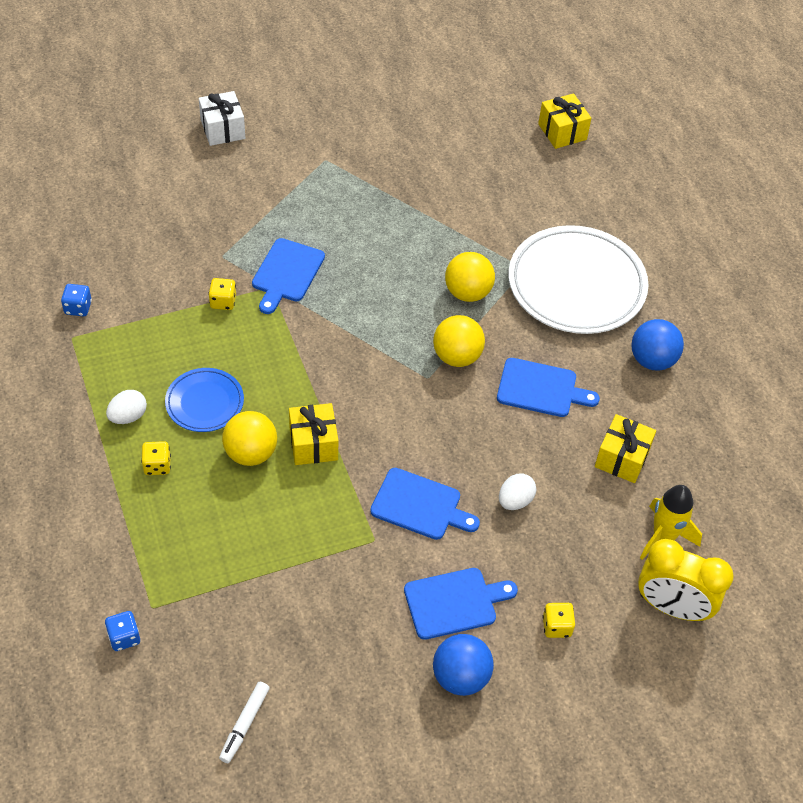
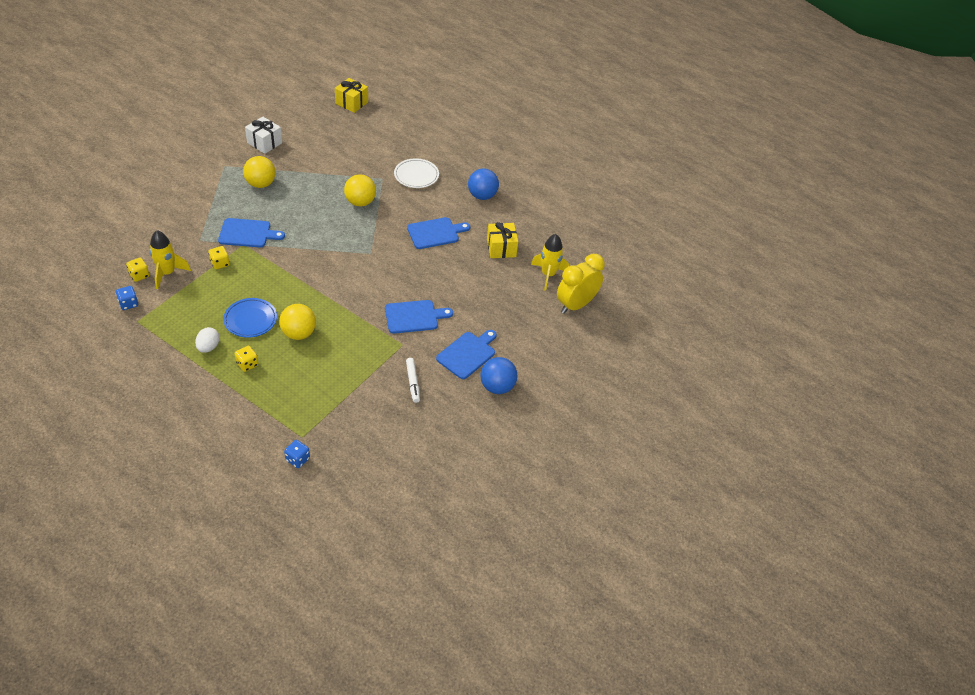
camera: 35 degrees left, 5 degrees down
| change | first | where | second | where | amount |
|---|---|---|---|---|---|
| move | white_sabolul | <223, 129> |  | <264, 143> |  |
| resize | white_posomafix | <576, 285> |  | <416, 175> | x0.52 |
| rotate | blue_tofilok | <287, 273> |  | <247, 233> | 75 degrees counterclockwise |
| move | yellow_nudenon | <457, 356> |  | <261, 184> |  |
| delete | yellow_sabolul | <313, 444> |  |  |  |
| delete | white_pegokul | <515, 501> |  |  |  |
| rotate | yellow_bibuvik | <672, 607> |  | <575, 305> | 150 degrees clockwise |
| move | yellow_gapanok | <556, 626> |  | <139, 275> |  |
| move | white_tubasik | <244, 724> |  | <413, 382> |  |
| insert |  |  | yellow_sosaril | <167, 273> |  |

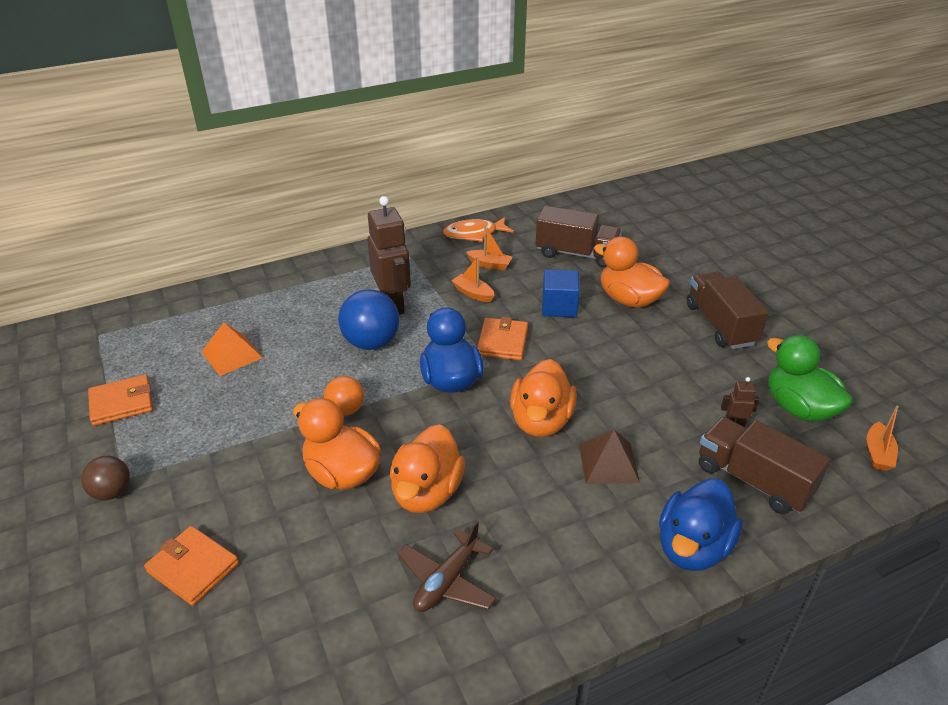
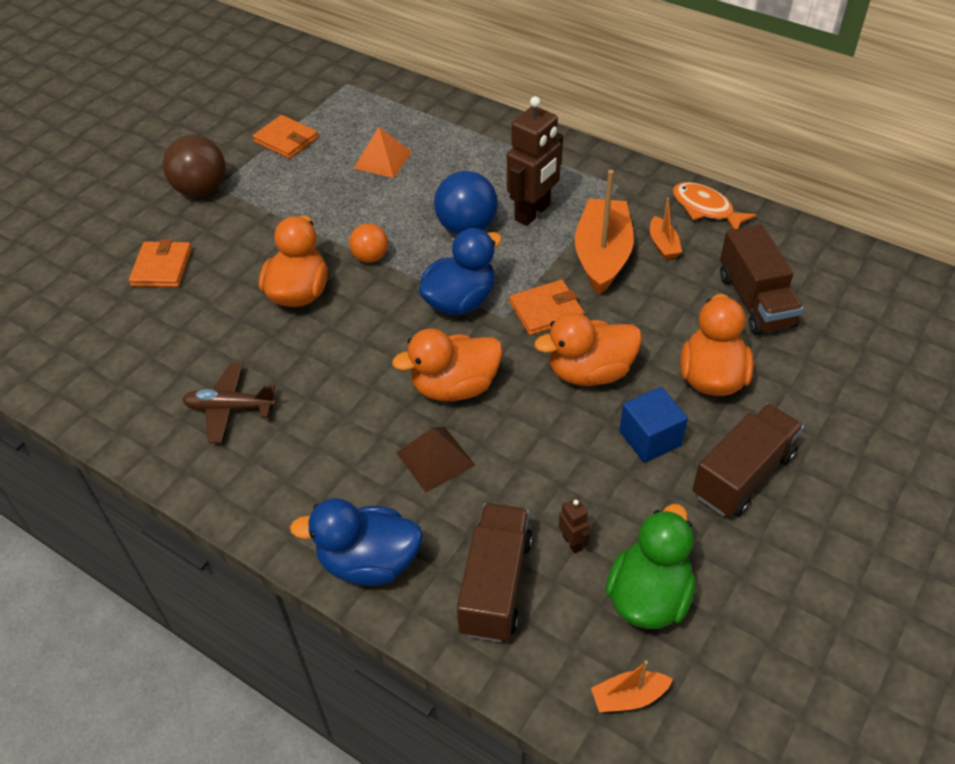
camera: 60 degrees right, 10 degrees up
| change | first | where | second | where | amount |
|---|---|---|---|---|---|
| resize | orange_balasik | <473, 293> |  | <602, 256> | x2.13 |
| move | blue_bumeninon | <559, 307> |  | <650, 438> |  |
| move | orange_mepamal | <427, 492> |  | <590, 372> |  |
| resize | brown_nudenon | <112, 492> |  | <201, 190> | x1.66 |

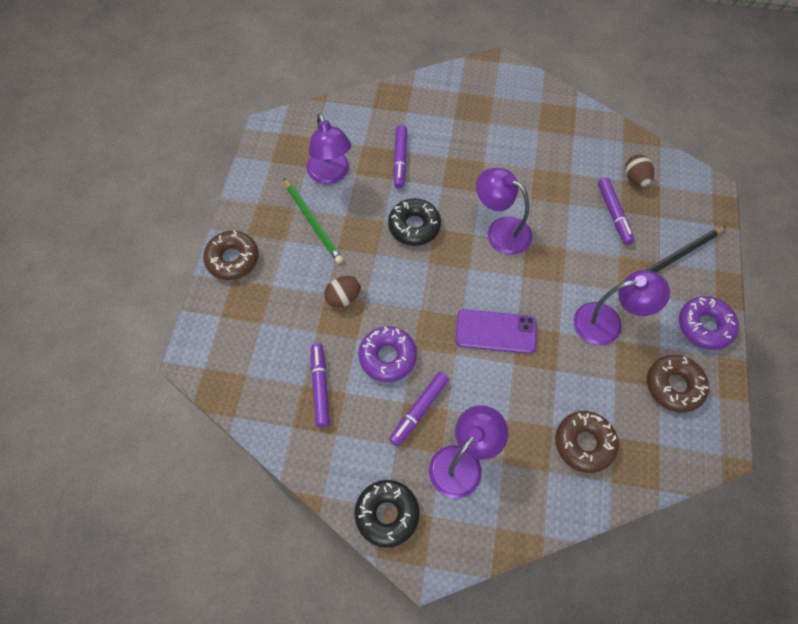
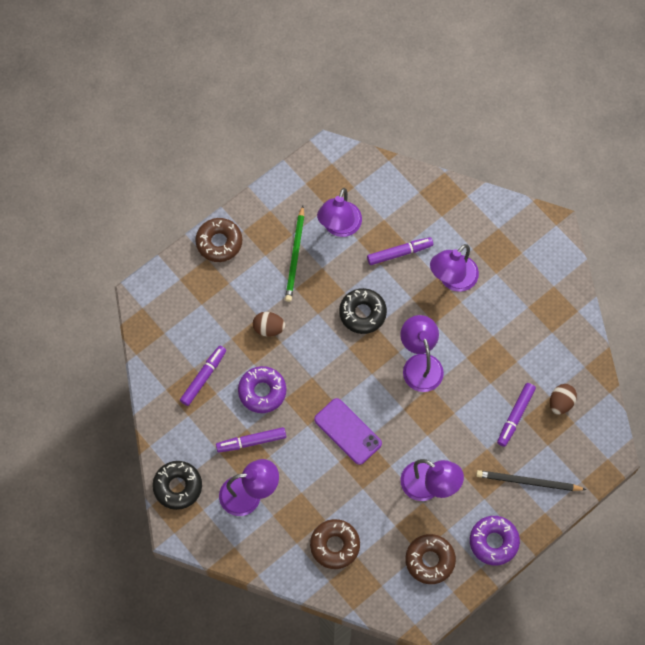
camera: 40 degrees right, 5 degrees up
| change | first | where | second | where | amount |
|---|---|---|---|---|---|
| rotate | purple_tubasik | <400, 160> |  | <399, 253> | 150 degrees counterclockwise |
| insert |  |  | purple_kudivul | <452, 279> |  |

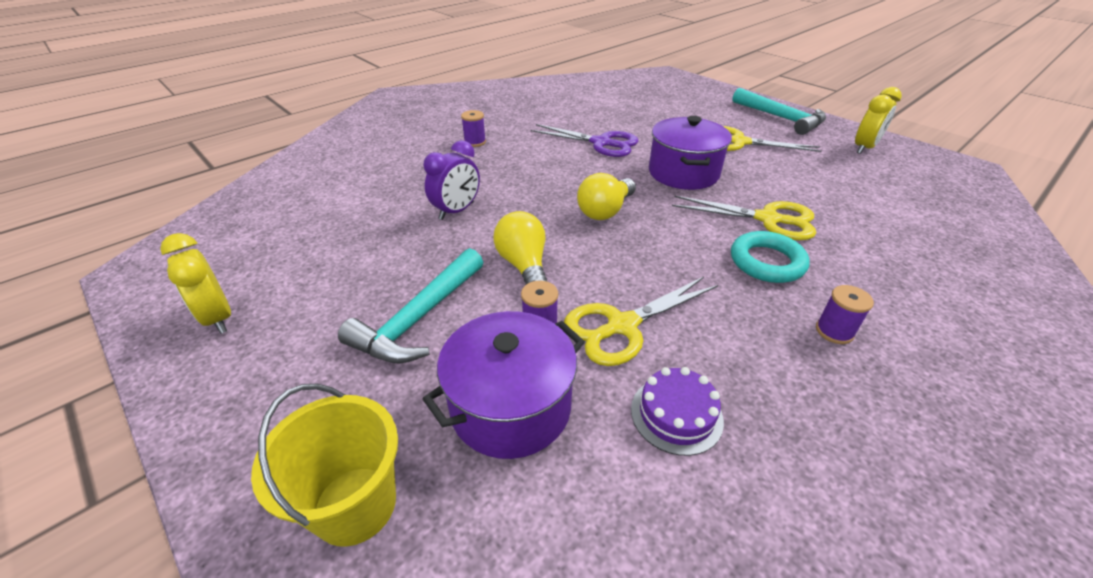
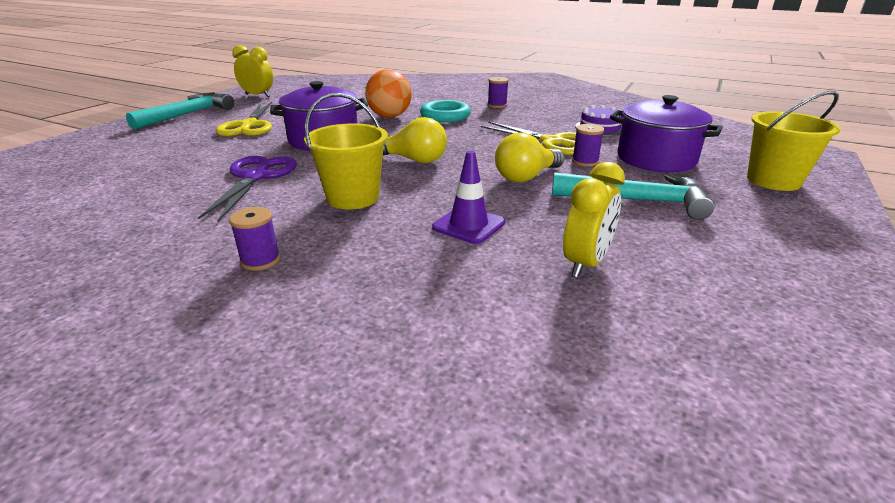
camera: 110 degrees left, 10 degrees down
| change | first | where | second | where | amount |
|---|---|---|---|---|---|
| replace | purple_bibuvik | <456, 211> | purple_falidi | <468, 225> |  |
| replace | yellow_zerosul | <768, 219> | orange_nudenon | <389, 116> |  |
| move | yellow_bibuvik | <218, 318> |  | <585, 263> |  |
| insert |  |  | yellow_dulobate | <353, 198> |  |

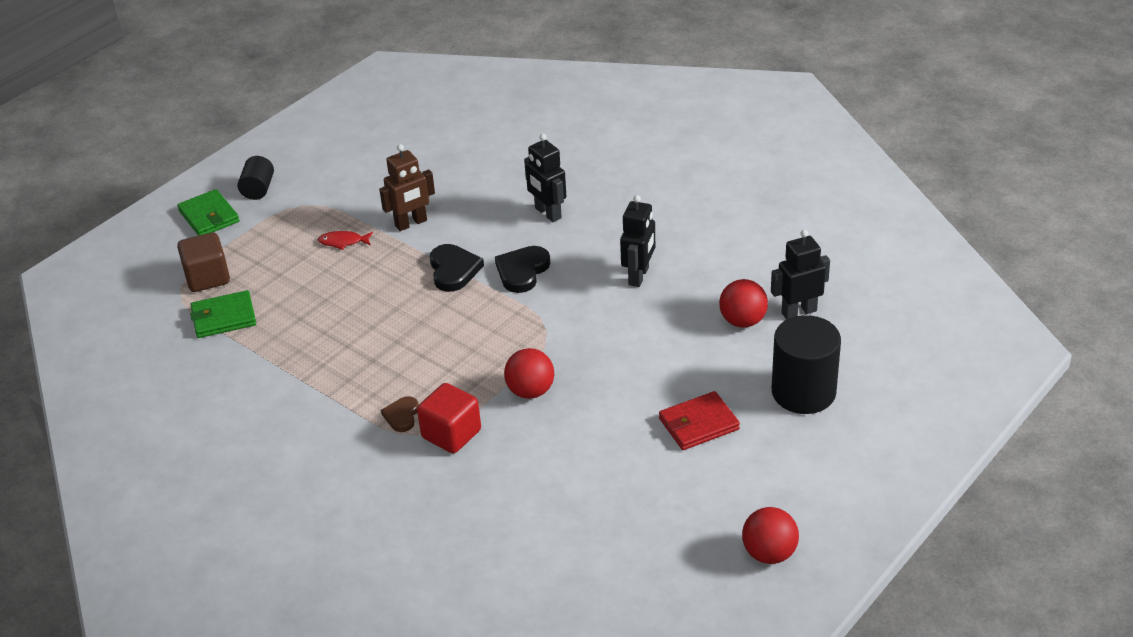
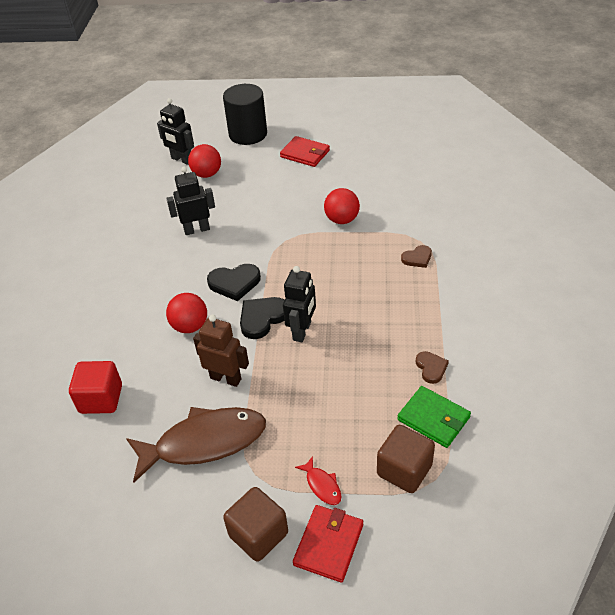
camera: 125 degrees left, 5 degrees up
| change | first | where | second | where | amount |
|---|---|---|---|---|---|
| move | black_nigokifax | <547, 213> |  | <302, 331> |  |
| replace | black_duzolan | <258, 189> | brown_bumeninon | <258, 534> |  |
| recolor | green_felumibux | <209, 216> | red_felumibux | <328, 544> |  |
| move | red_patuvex | <343, 242> |  | <322, 485> |  |
| move | red_bumeninon | <451, 434> |  | <101, 399> |  |
| move | red_nudenon | <769, 553> |  | <190, 326> |  |
| insert |  |  | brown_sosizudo | <431, 368> |  |
| insert |  |  | brown_patuvex | <204, 442> |  |

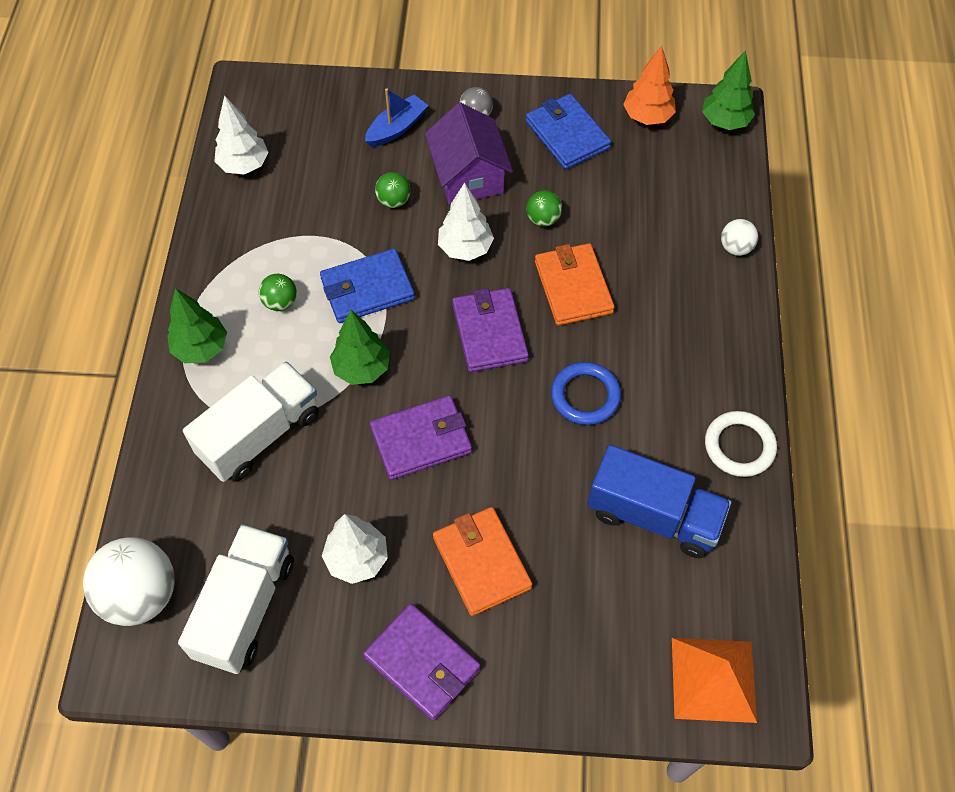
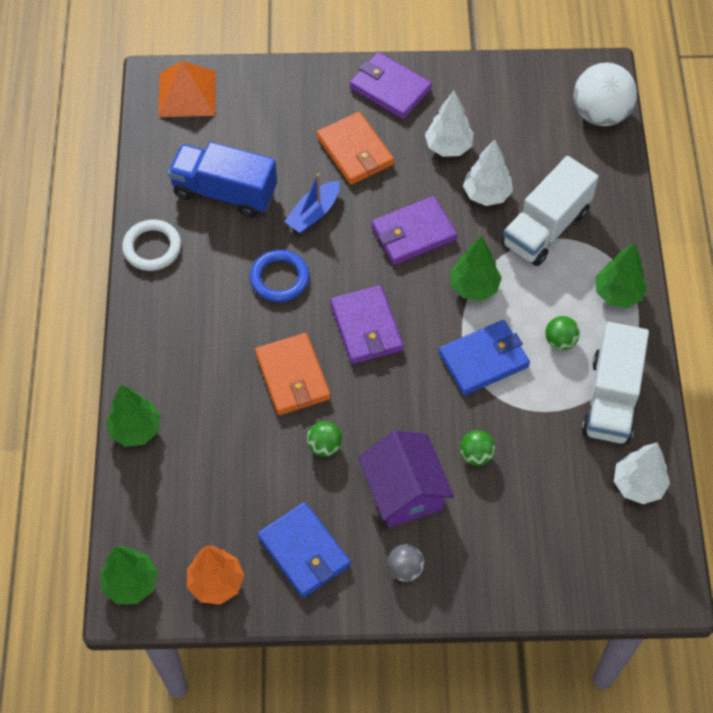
camera: 175 degrees right, 0 degrees up
| change | first | where | second | where | amount |
|---|---|---|---|---|---|
| move | blue_balasik | <396, 128> |  | <313, 213> |  |
| move | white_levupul | <465, 248> |  | <486, 194> |  |
| replace | white_nudenon | <735, 248> | green_levupul | <135, 429> |  |
| move | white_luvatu | <245, 608> |  | <611, 398> |  |

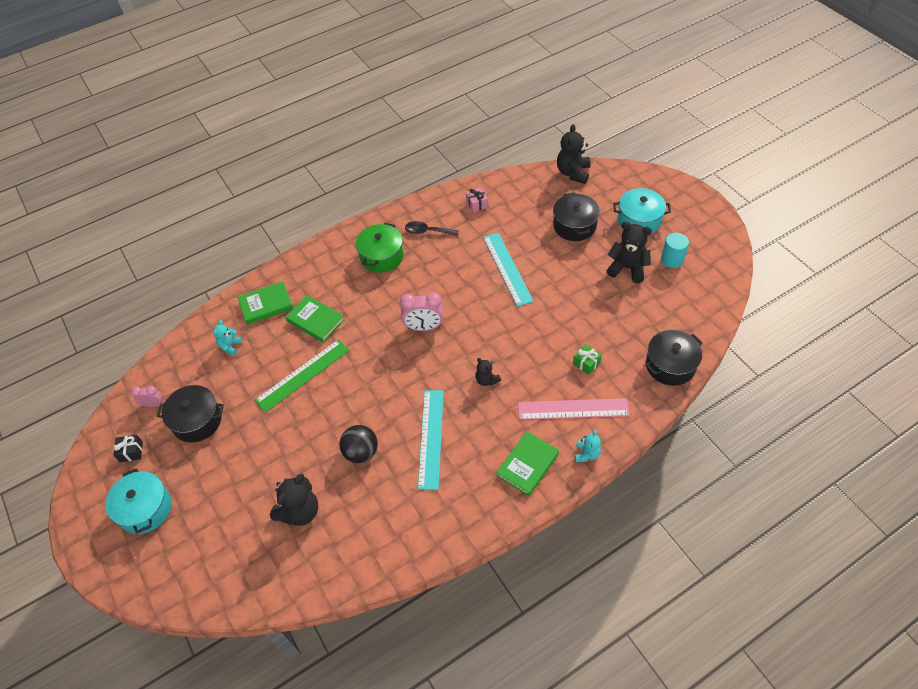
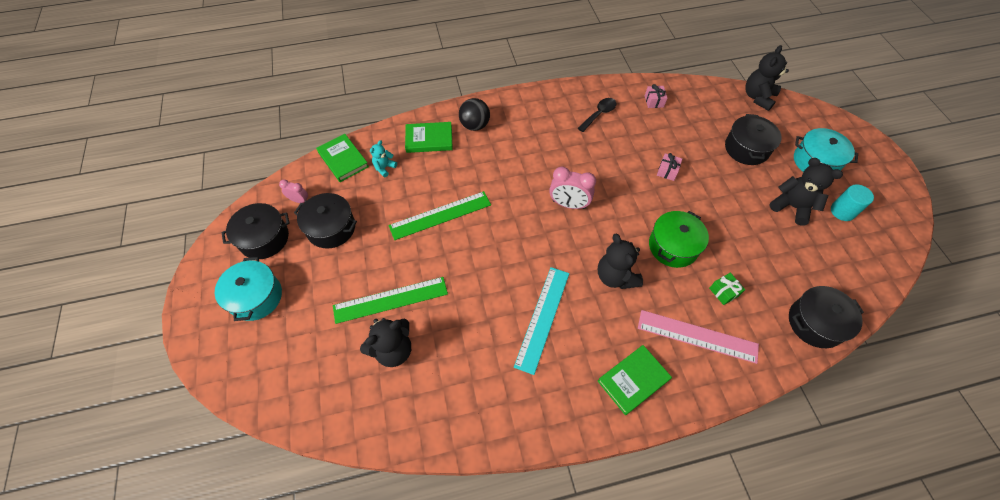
camera: 15 degrees right, 5 degrees up
| change | first | where | second | where | amount |
|---|---|---|---|---|---|
| rotate | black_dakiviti | <427, 231> |  | <599, 114> | 105 degrees clockwise |
| move | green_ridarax | <382, 256> |  | <673, 246> |  |
| replace | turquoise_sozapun | <507, 268> | pink_sabolul | <667, 171> |  |
| move | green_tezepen | <315, 320> |  | <343, 159> |  |
| resize | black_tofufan | <486, 380> |  | <615, 276> | x1.77 |
| move | black_nudenon | <361, 452> |  | <475, 125> |  |
| delete | turquoise_tofufan | <586, 454> |  |  |  |
| replace | black_sabolul | <131, 452> | black_ridarax | <264, 238> |  |
| insert |  |  | green_sozapun | <390, 300> |  |

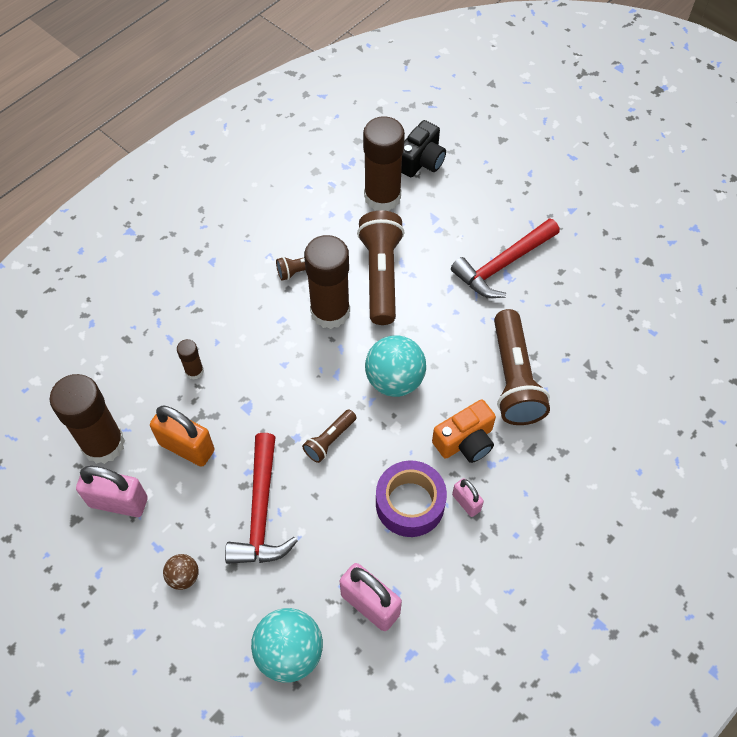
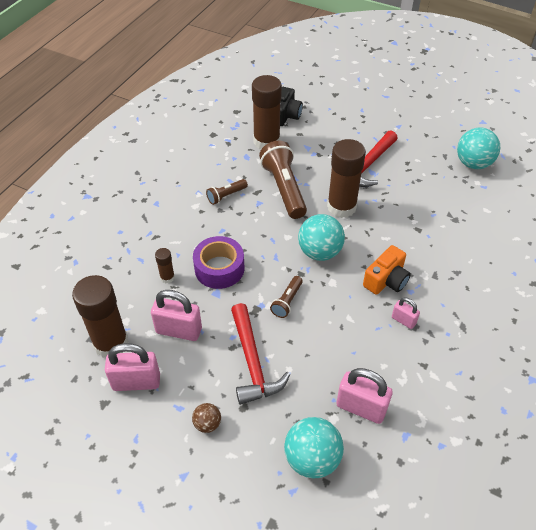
camera: 15 degrees left, 10 degrees down
| change | first | where | second | where | amount |
|---|---|---|---|---|---|
| move | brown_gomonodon | <330, 312> |  | <341, 207> |  |
| delete | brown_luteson | <514, 379> |  |  |  |
| recolor | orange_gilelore | <187, 447> | pink_gilelore | <179, 330> |  |
| move | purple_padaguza | <410, 503> |  | <219, 268> |  |
| insert |  |  | turquoise_nudenon | <473, 164> |  |

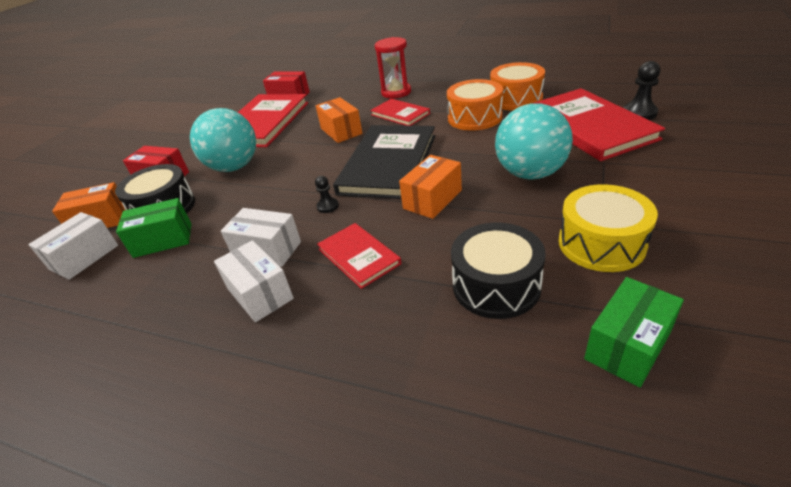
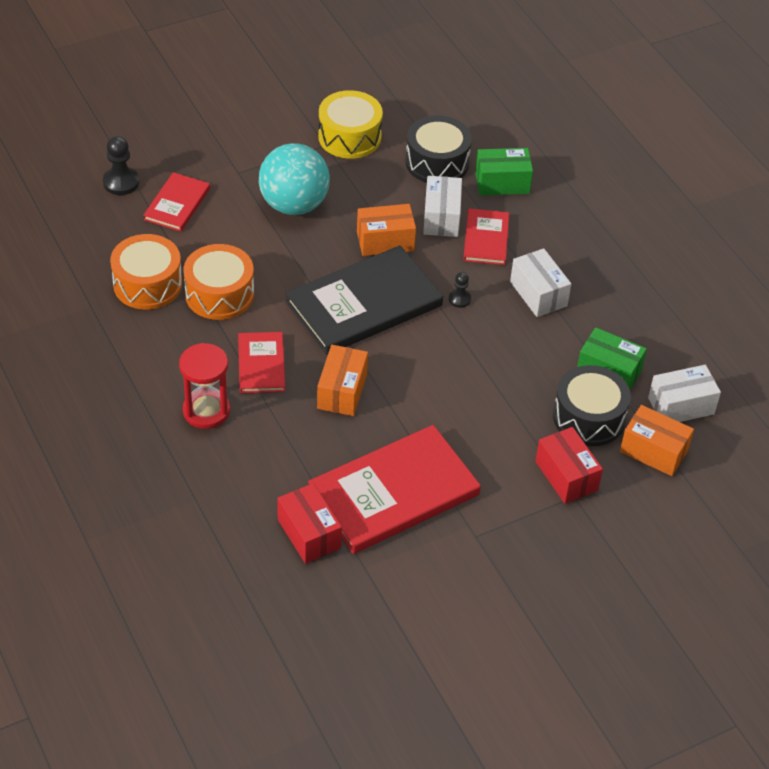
camera: 145 degrees left, 10 degrees up
| change | first | where | second | where | amount |
|---|---|---|---|---|---|
| resize | red_tezepen | <588, 127> |  | <177, 204> | x0.52 |
| delete | turquoise_nudenon | <234, 167> |  |  |  |
| move | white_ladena | <260, 293> |  | <441, 217> |  |
| move | green_ladena | <627, 345> |  | <502, 183> |  |

